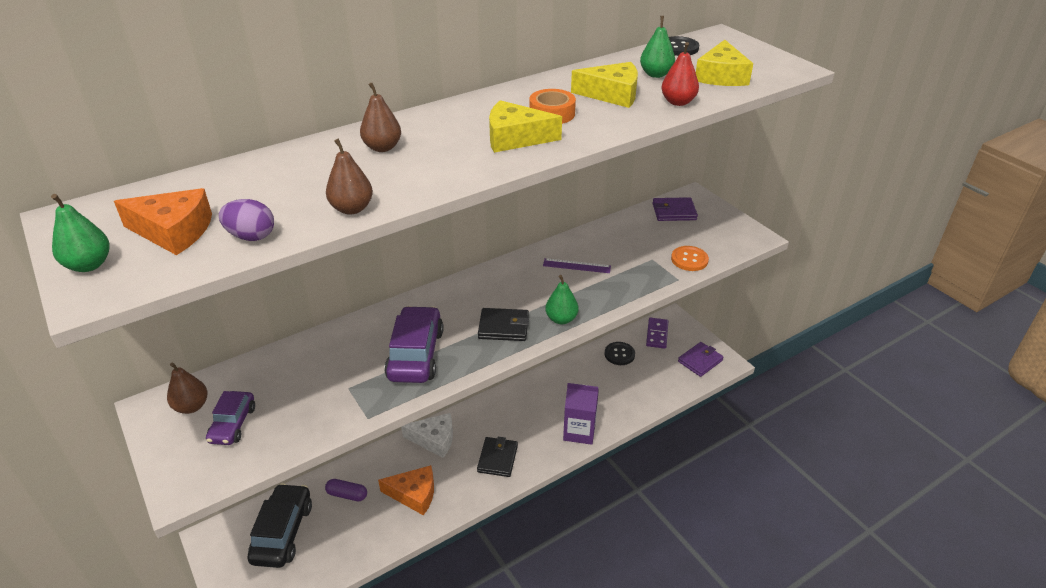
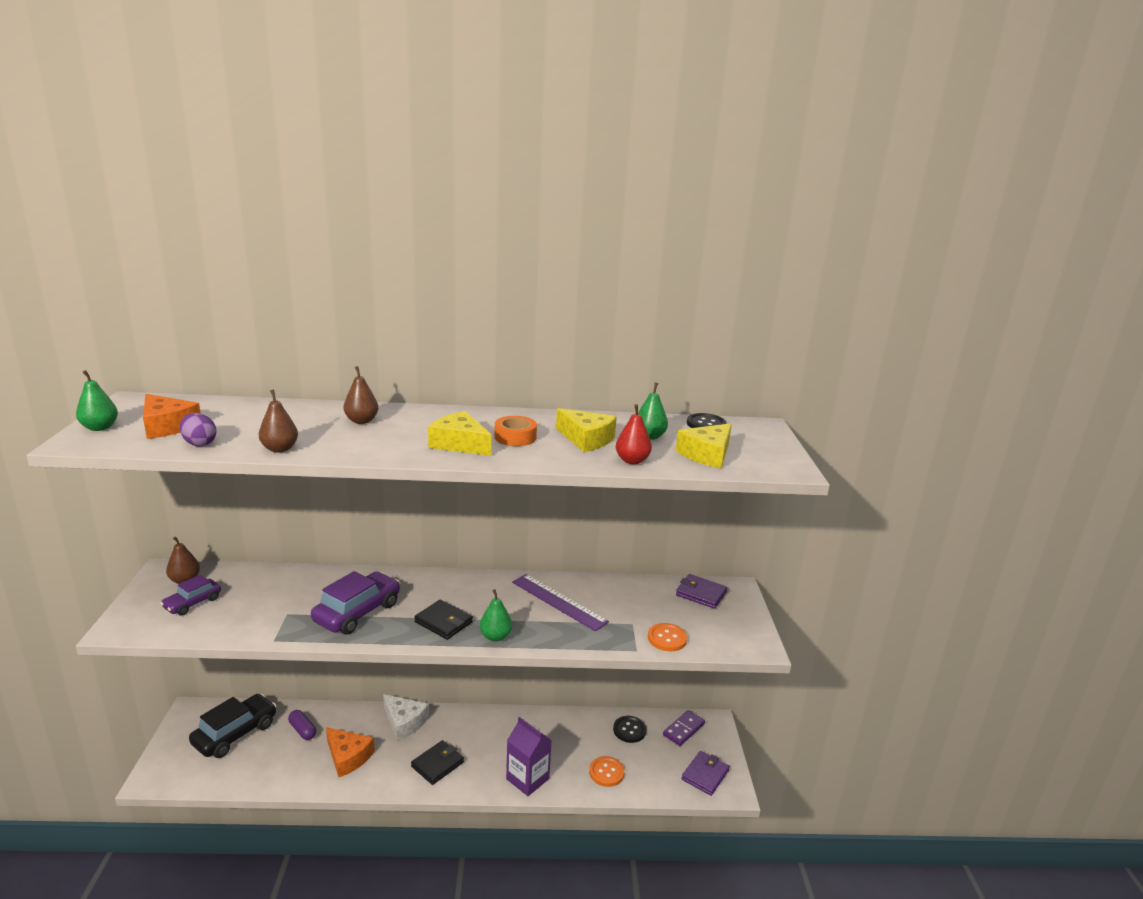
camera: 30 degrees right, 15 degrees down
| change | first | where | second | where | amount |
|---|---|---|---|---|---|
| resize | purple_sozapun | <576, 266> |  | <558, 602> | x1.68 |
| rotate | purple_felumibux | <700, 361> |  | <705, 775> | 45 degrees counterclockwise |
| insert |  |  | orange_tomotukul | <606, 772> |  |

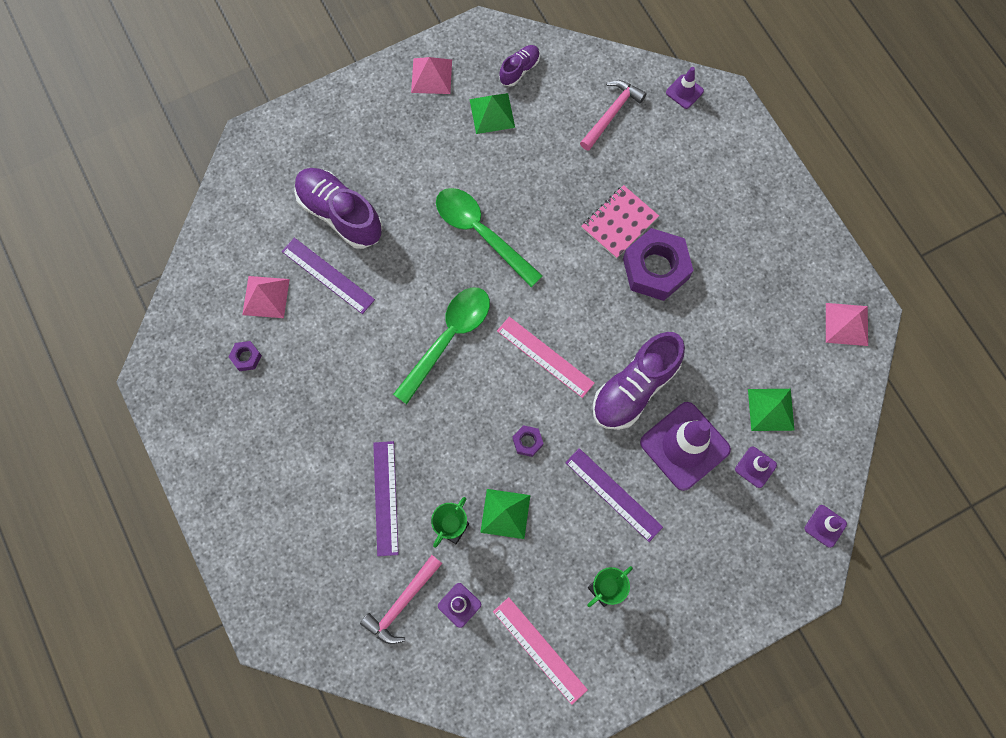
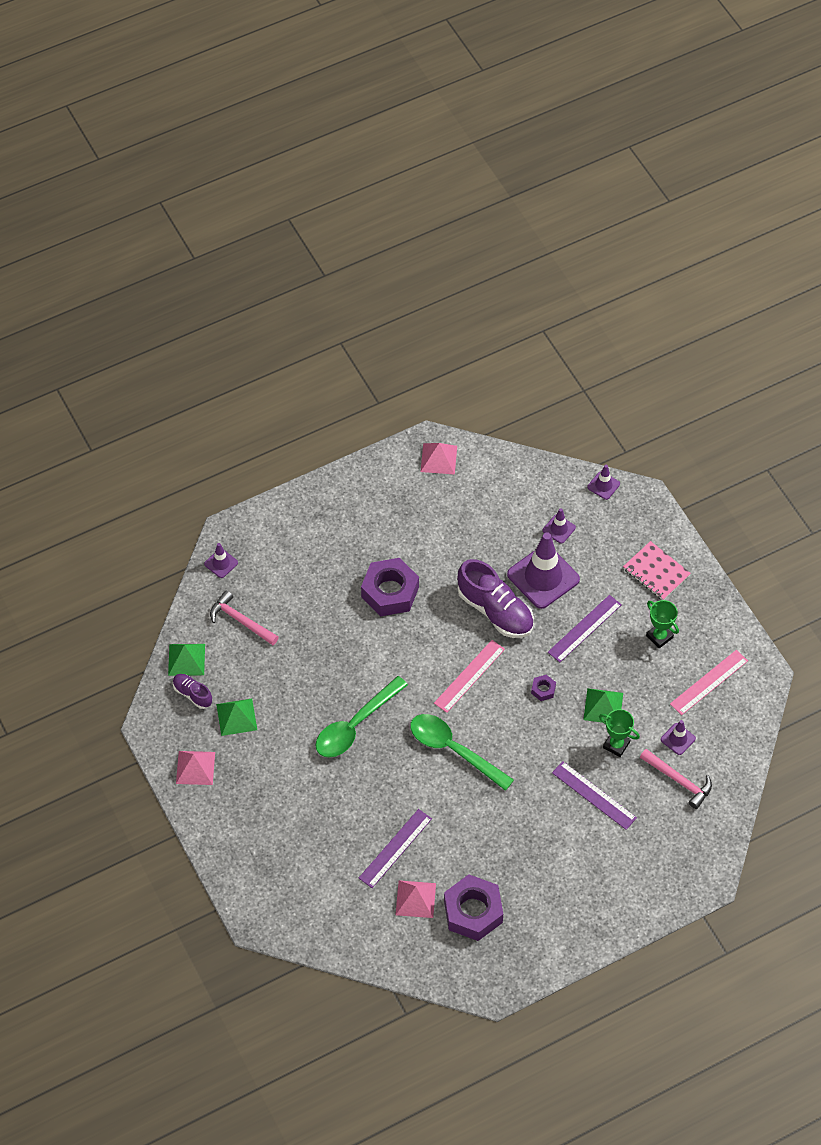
camera: 90 degrees left, 15 degrees down
| change | first | where | second | where | amount |
|---|---|---|---|---|---|
| delete | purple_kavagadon | <340, 214> |  |  |  |
| move | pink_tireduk | <619, 223> |  | <656, 572> |  |
| resize | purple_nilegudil | <246, 357> |  | <473, 911> | x2.31 |
| move | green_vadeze | <771, 409> |  | <186, 659> |  |
| rotate | purple_sozapun | <385, 498> |  | <594, 795> | 45 degrees clockwise |

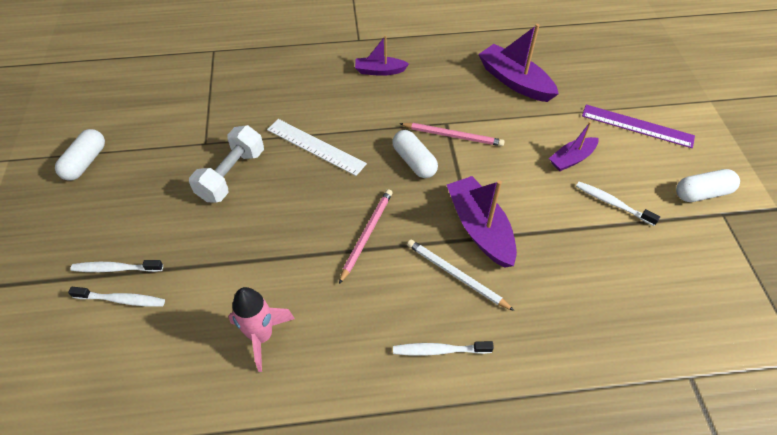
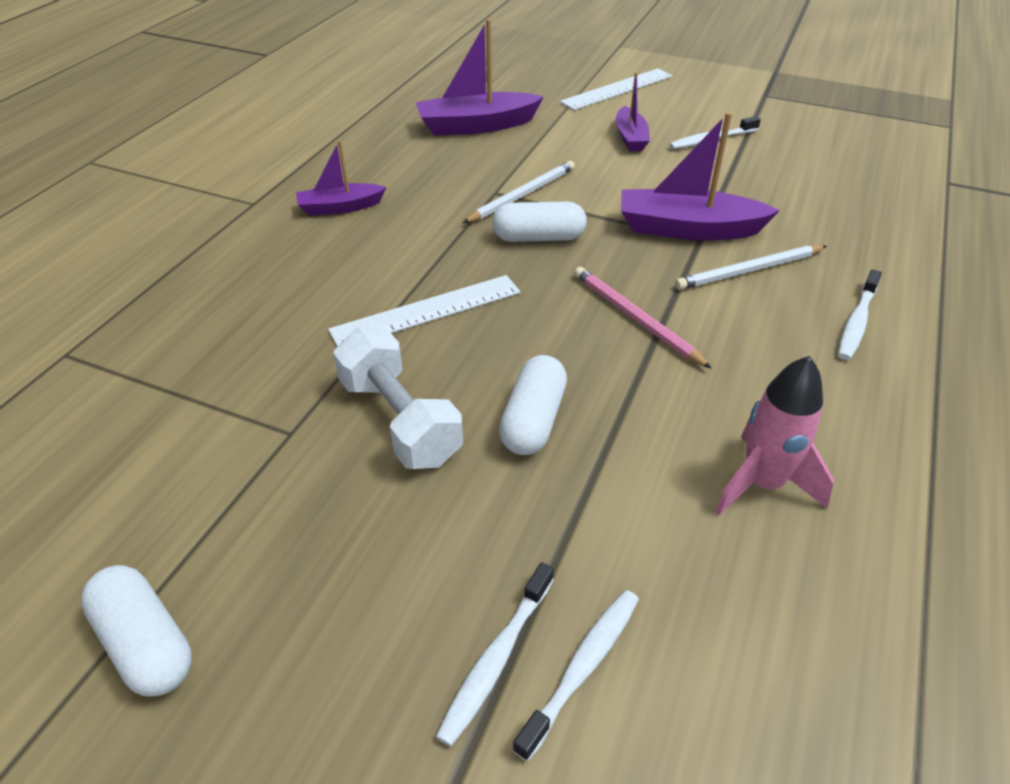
camera: 60 degrees left, 10 degrees down
| change | first | where | second | where | amount |
|---|---|---|---|---|---|
| rotate | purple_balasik | <379, 71> |  | <340, 207> | 45 degrees clockwise |
| recolor | purple_sozapun | <637, 126> | white_sozapun | <617, 89> |  |
| recolor | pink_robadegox | <453, 136> | white_robadegox | <522, 195> |  |
| move | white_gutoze | <702, 193> |  | <533, 420> |  |

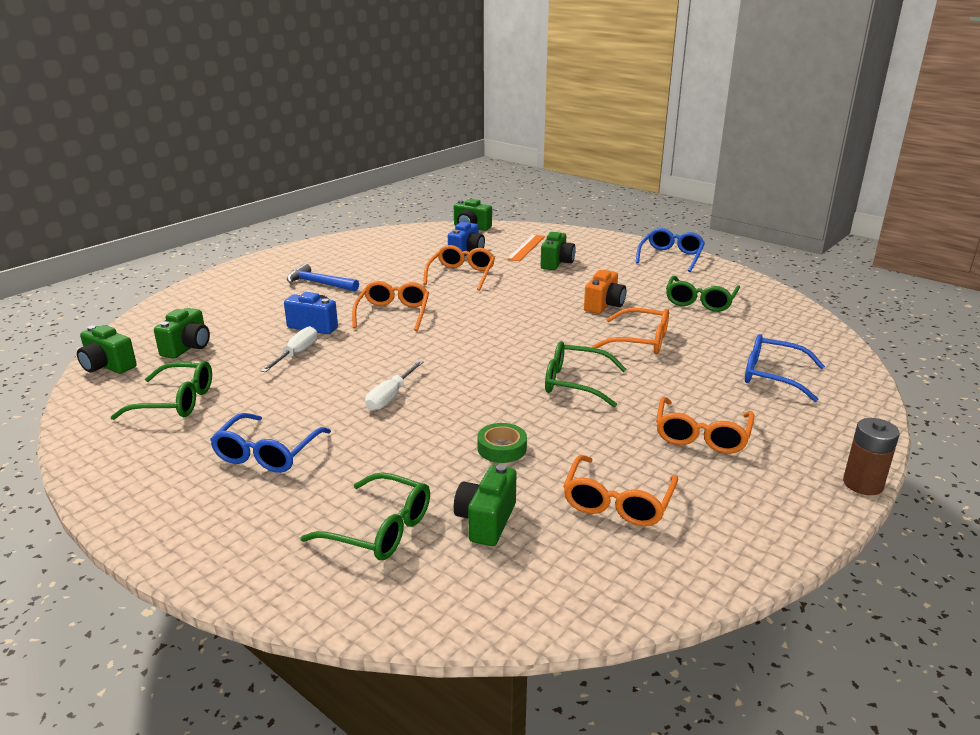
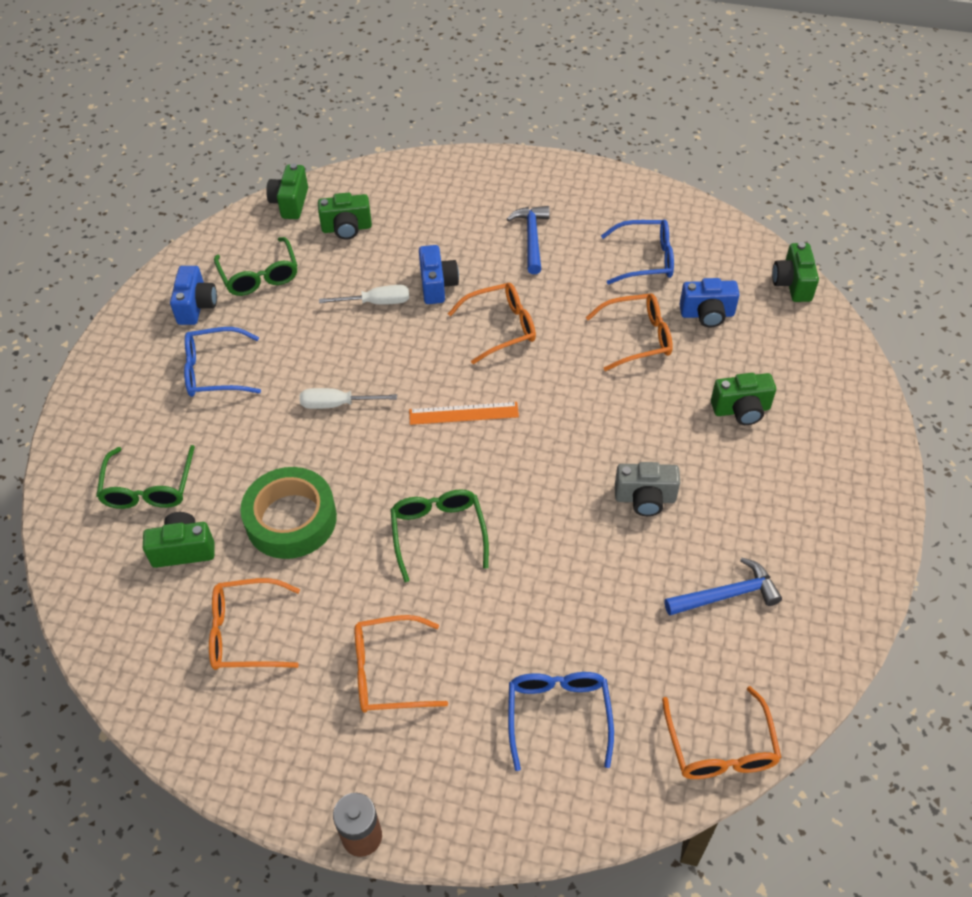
camera: 65 degrees right, 25 degrees up
| change | first | where | second | where | amount |
|---|---|---|---|---|---|
| move | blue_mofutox | <671, 257> |  | <645, 259> |  |
| move | orange_sozapun | <526, 247> |  | <463, 413> |  |
| recolor | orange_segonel | <604, 305> | grey_segonel | <645, 498> |  |
| replace | green_mofutox | <700, 301> | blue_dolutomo | <727, 594> |  |
| move | orange_mofutox | <640, 341> |  | <720, 747> |  |
| resize | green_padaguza | <502, 448> |  | <291, 519> | x1.94 |
| insert |  |  | blue_segonel | <196, 306> |  |

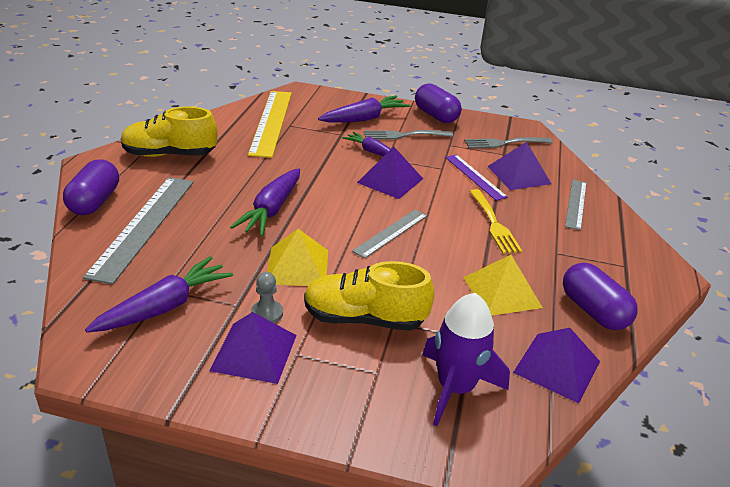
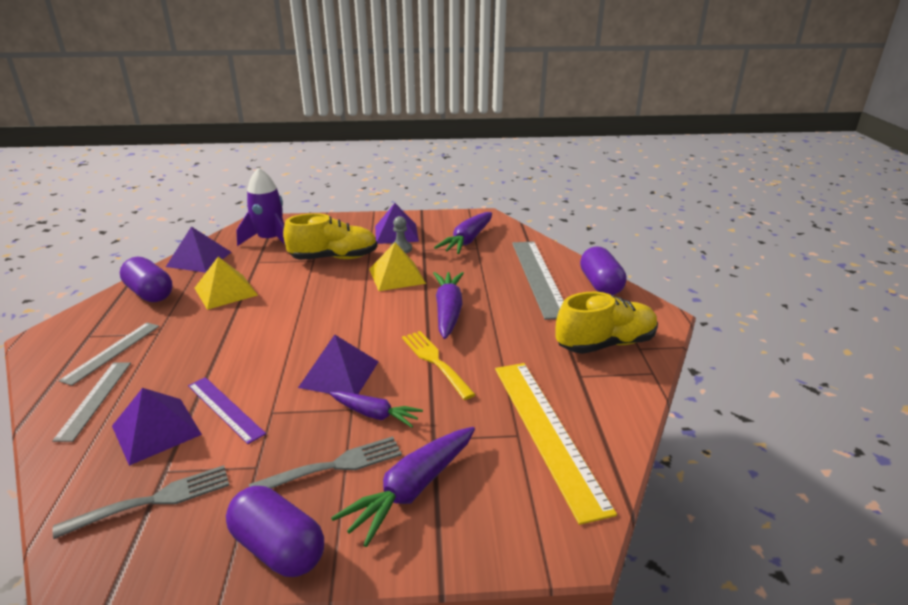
camera: 165 degrees right, 5 degrees down
| change | first | where | second | where | amount |
|---|---|---|---|---|---|
| move | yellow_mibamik | <493, 223> |  | <436, 362> |  |
| move | grey_sozapun | <391, 233> |  | <112, 352> |  |

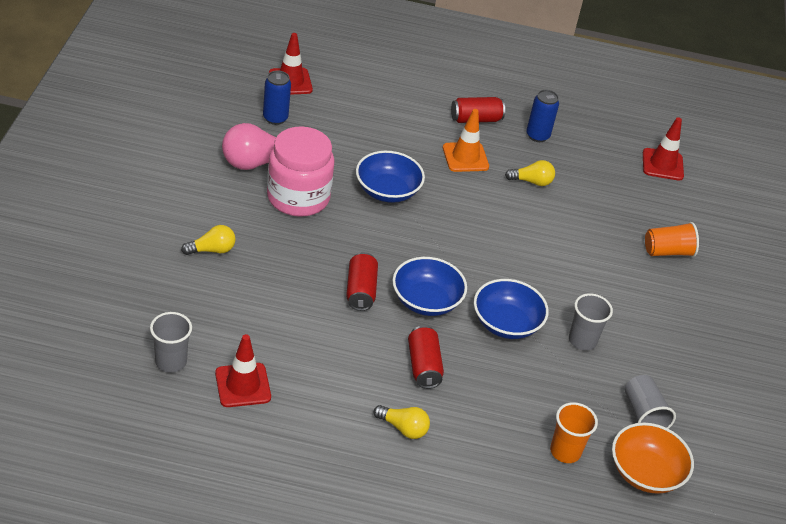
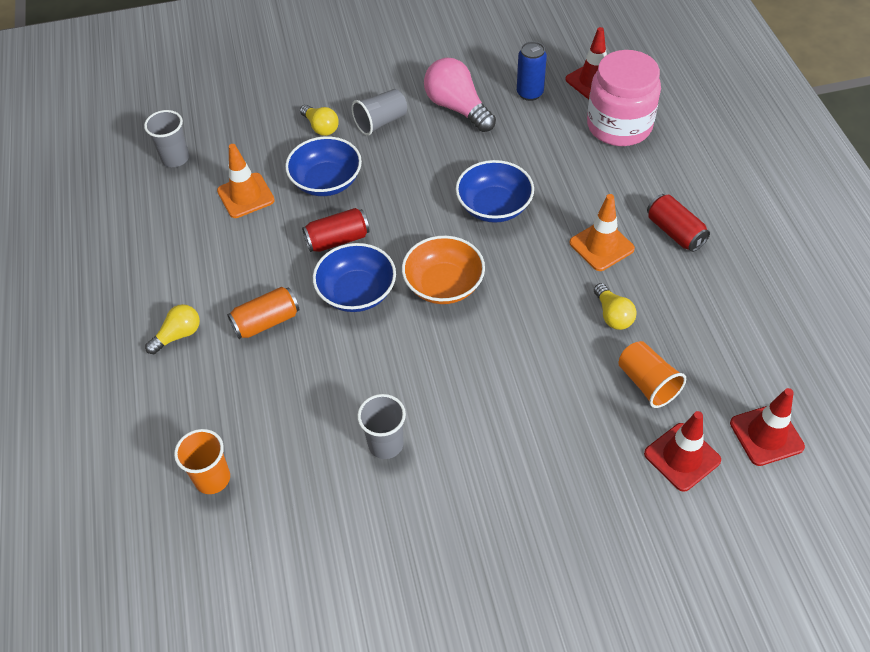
camera: 75 degrees right, 10 degrees up
| change | first | where | second | where | amount |
|---|---|---|---|---|---|
| delete | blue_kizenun | <537, 136> |  |  |  |
| move | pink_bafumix | <298, 197> |  | <619, 126> |  |
| move | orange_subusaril | <667, 251> |  | <647, 383> |  |
| move | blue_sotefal | <506, 323> |  | <326, 181> |  |
| recolor | red_kizenun | <423, 366> | orange_kizenun | <266, 322> |  |
| move | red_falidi | <243, 385> |  | <682, 457> |  |
| move | grey_subusaril | <643, 414> |  | <381, 122> |  |
| rotate | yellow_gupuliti | <403, 428> |  | <178, 335> | 135 degrees counterclockwise |
| move | orange_sotefal | <645, 472> |  | <443, 284> |  |
| insert |  |  | orange_falidi | <246, 196> |  |

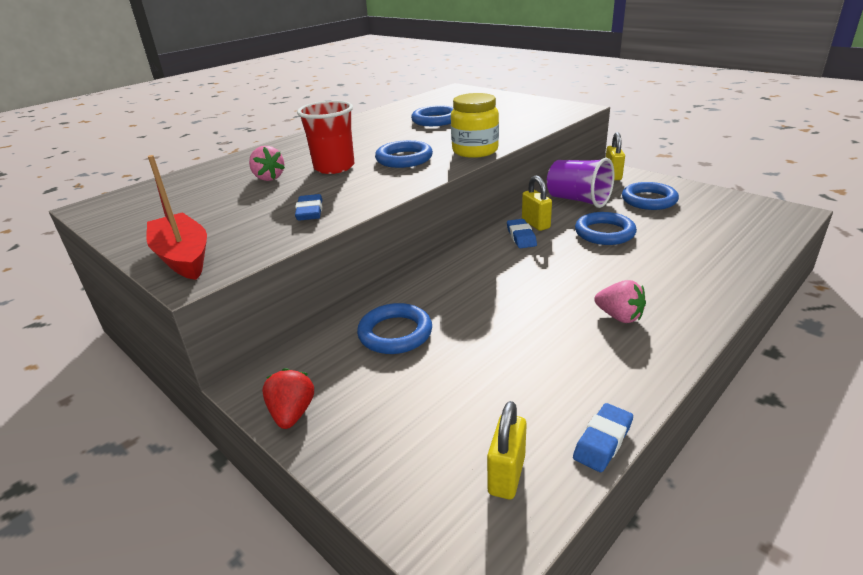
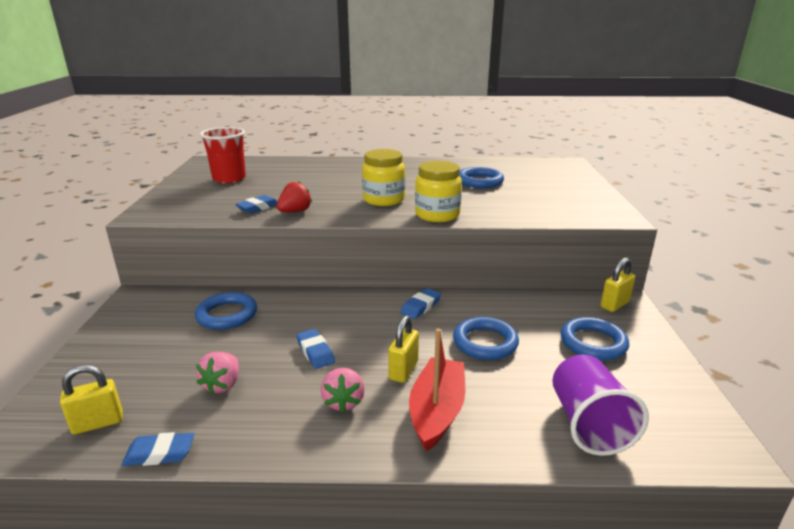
camera: 45 degrees right, 5 degrees down
| change | first | where | second | where | amount |
|---|---|---|---|---|---|
| move | red_subusaril | <334, 167> |  | <229, 178> |  |
| replace | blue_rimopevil | <404, 159> | yellow_bafumix | <383, 200> |  |
| move | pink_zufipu | <268, 178> |  | <222, 385> |  |
| move | red_balasik | <183, 257> |  | <437, 411> |  |
| move | purple_subusaril | <578, 200> |  | <588, 424> |  |
| move | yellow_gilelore | <535, 224> |  | <403, 370> |  |
| move | red_zufipu | <292, 413> |  | <295, 211> |  |
| insert |  |  | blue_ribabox | <315, 352> |  |

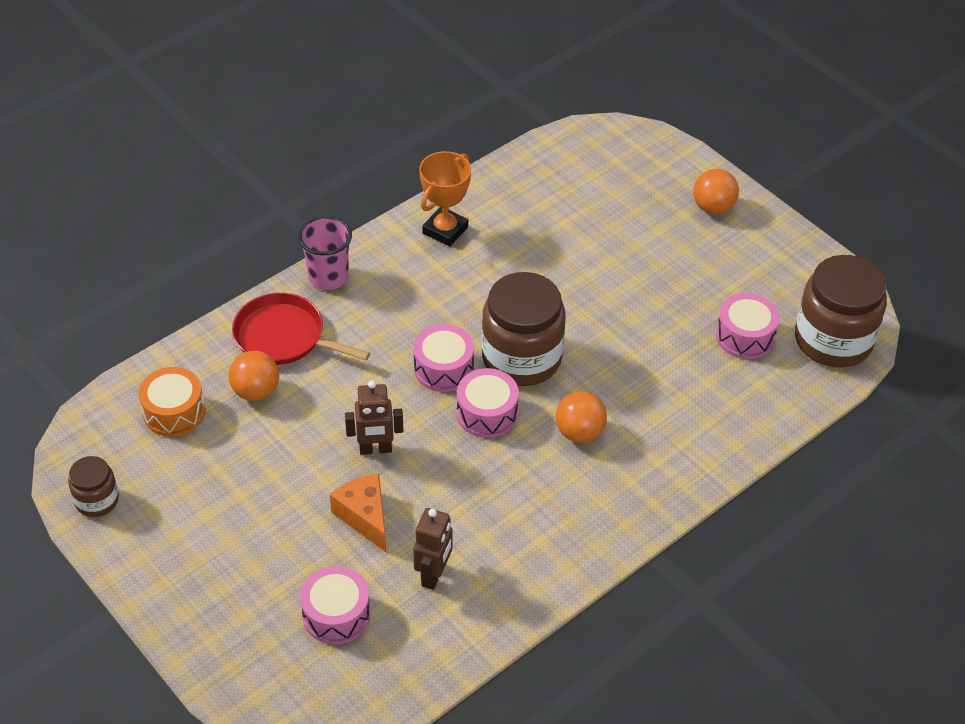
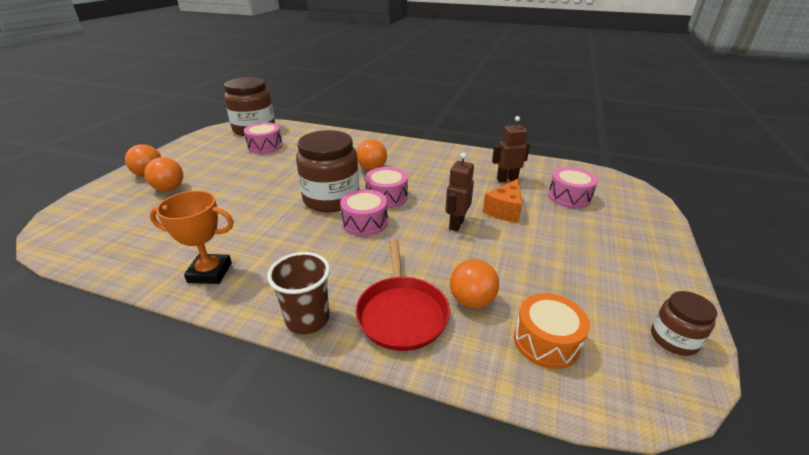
camera: 120 degrees left, 15 degrees down
| change | first | where | second | where | amount |
|---|---|---|---|---|---|
| recolor | pink_subusaril | <328, 276> | brown_subusaril | <307, 319> |  |
| rotate | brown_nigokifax | <375, 449> |  | <456, 224> | 120 degrees counterclockwise |
| insert |  |  | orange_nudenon | <169, 189> |  |

